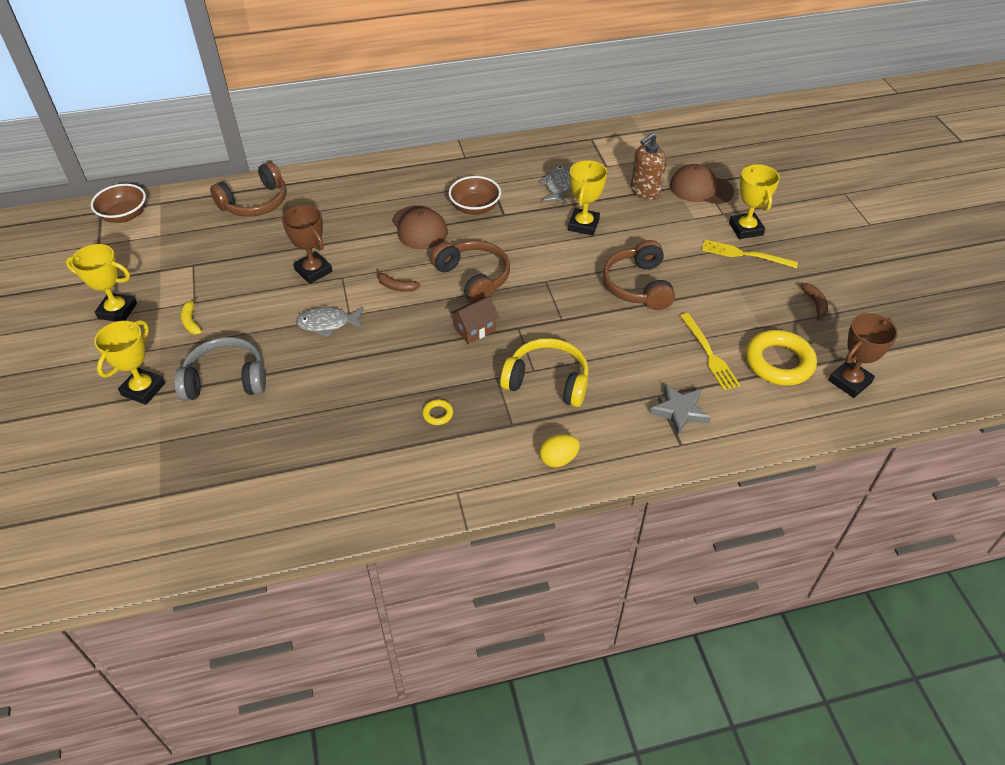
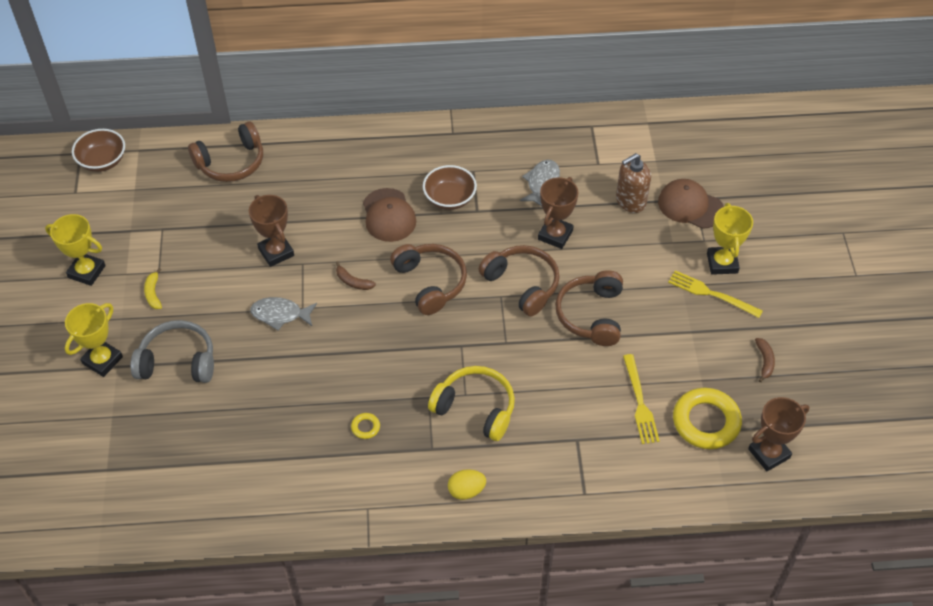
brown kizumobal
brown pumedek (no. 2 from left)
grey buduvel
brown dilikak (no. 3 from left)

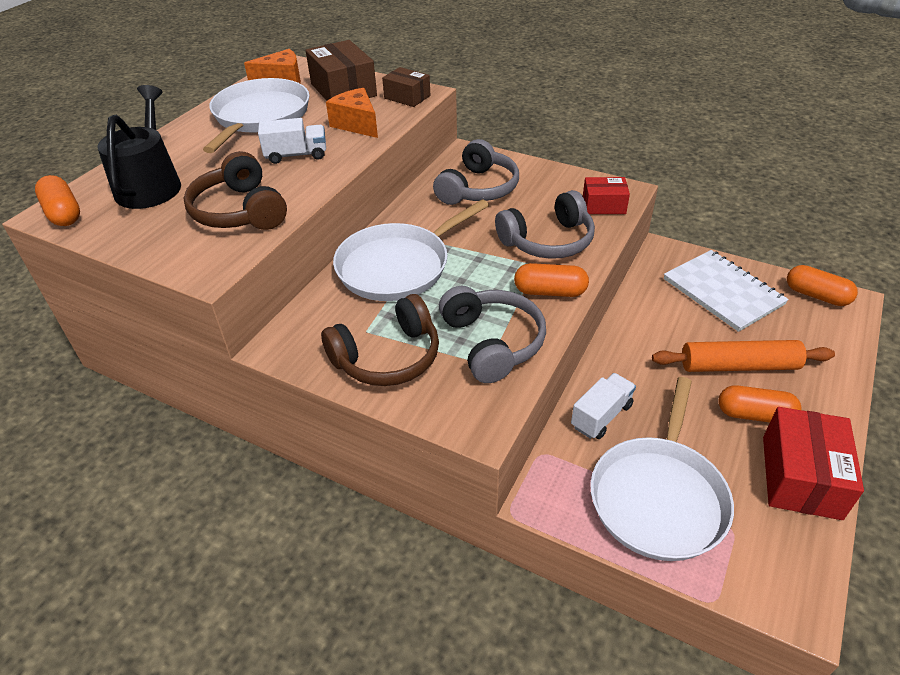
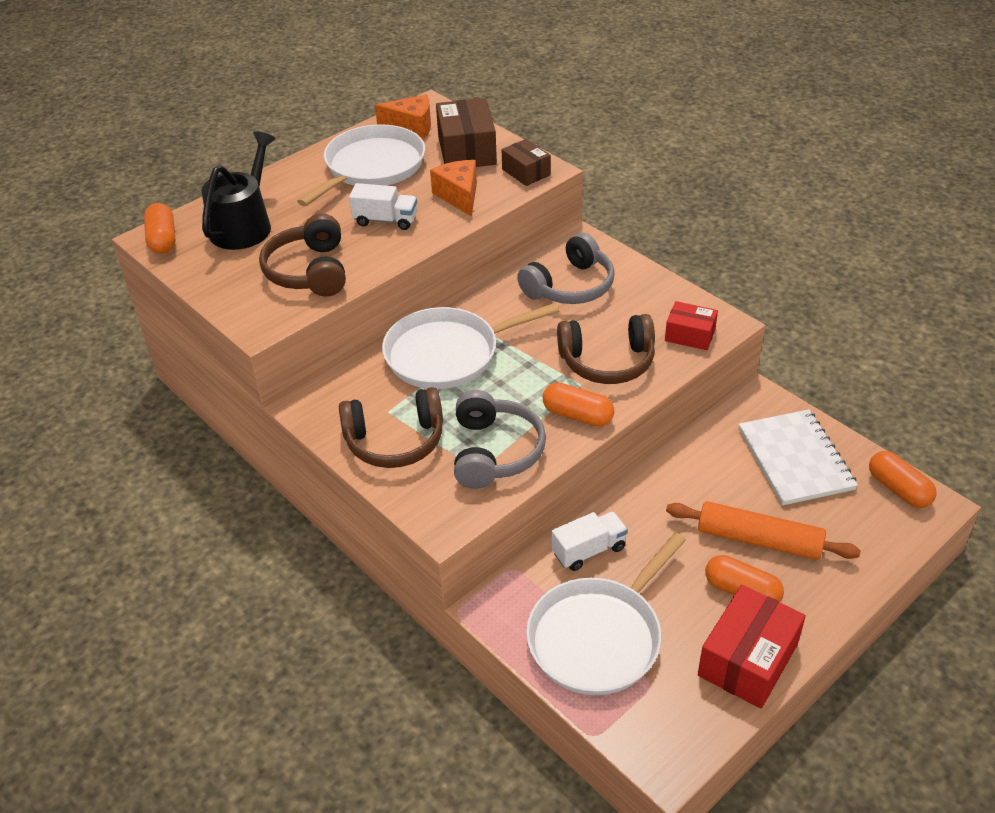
brown dilikak (no. 3 from left)

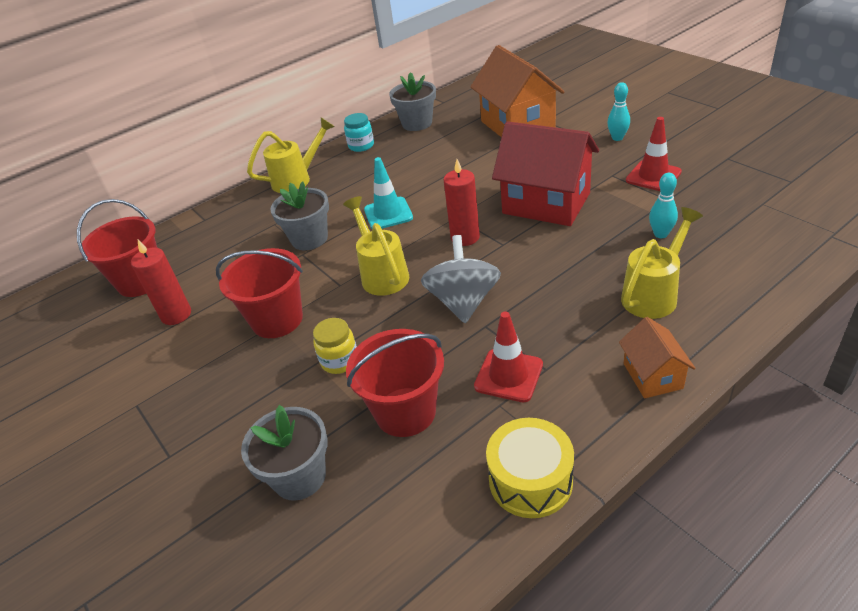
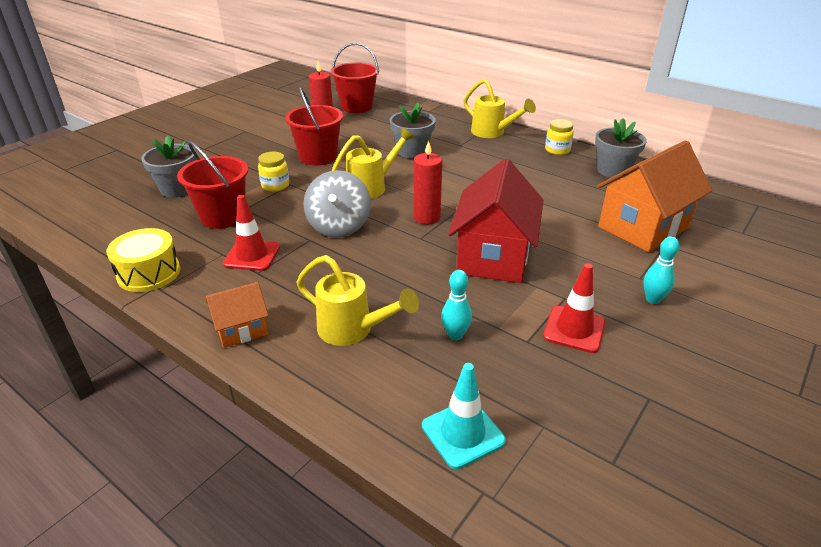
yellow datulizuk (no. 2 from left)
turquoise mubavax
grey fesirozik

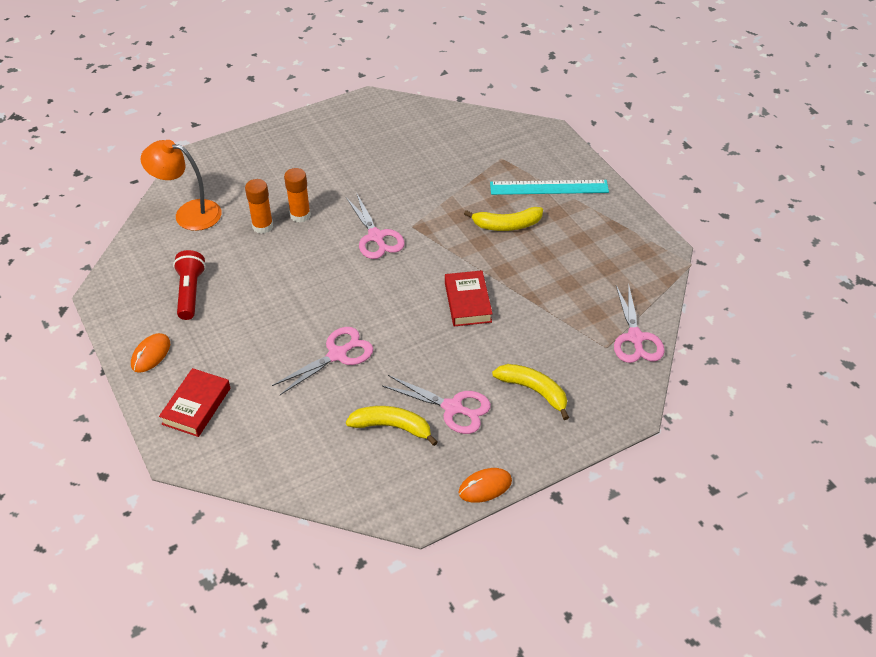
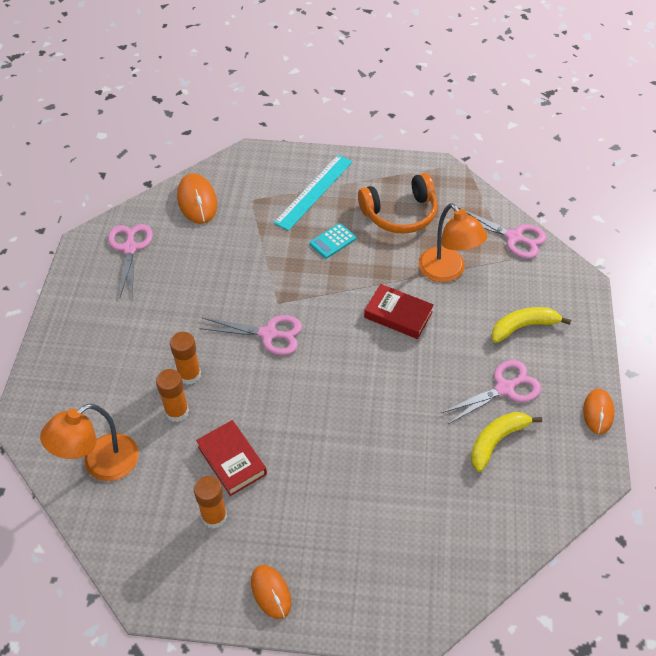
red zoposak (no. 1 from left)
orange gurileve (no. 3 from left)
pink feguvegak (no. 1 from left)
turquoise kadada
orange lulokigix (no. 1 from left)
orange dilikak
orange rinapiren (no. 2 from left)

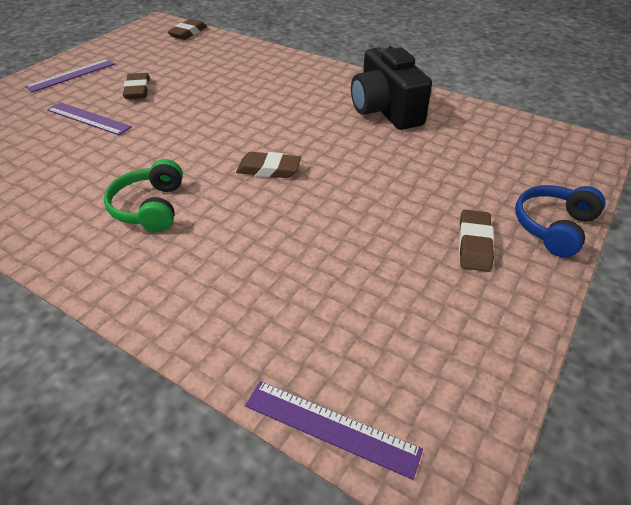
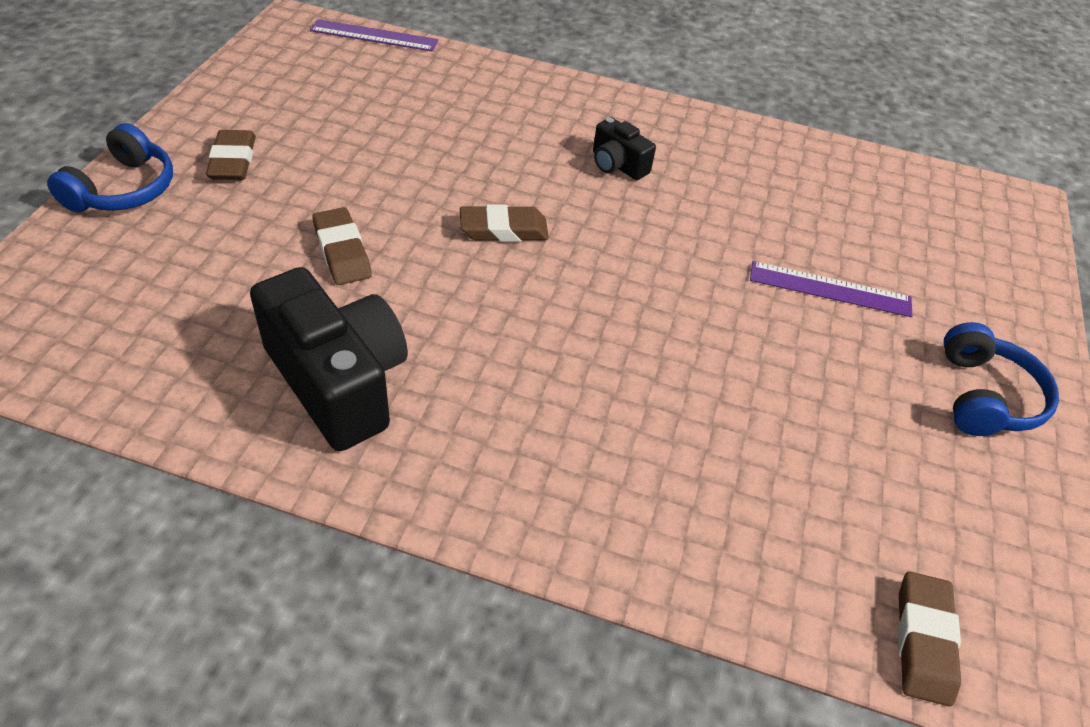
blue dilikak (no. 2 from left)
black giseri (no. 2 from left)
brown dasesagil (no. 2 from left)

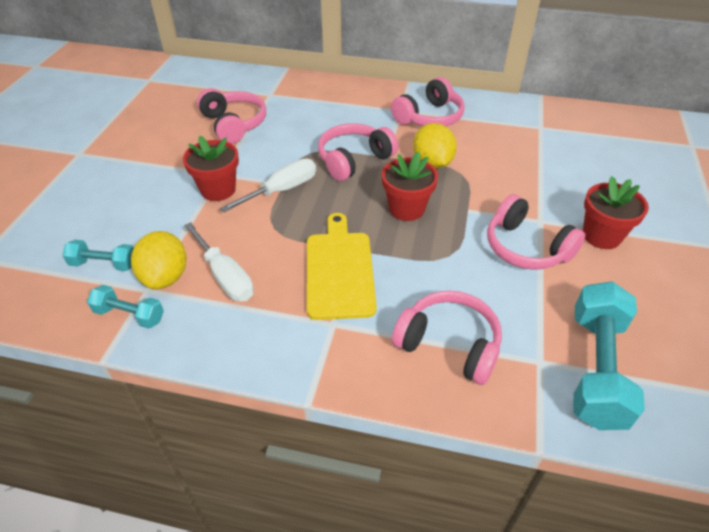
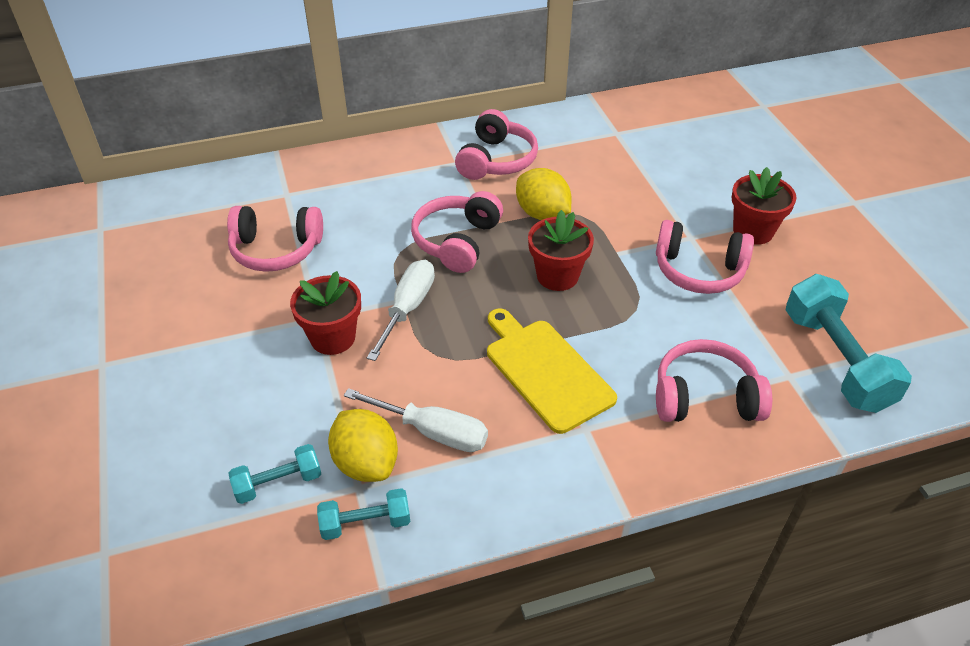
pink dilikak (no. 1 from left)

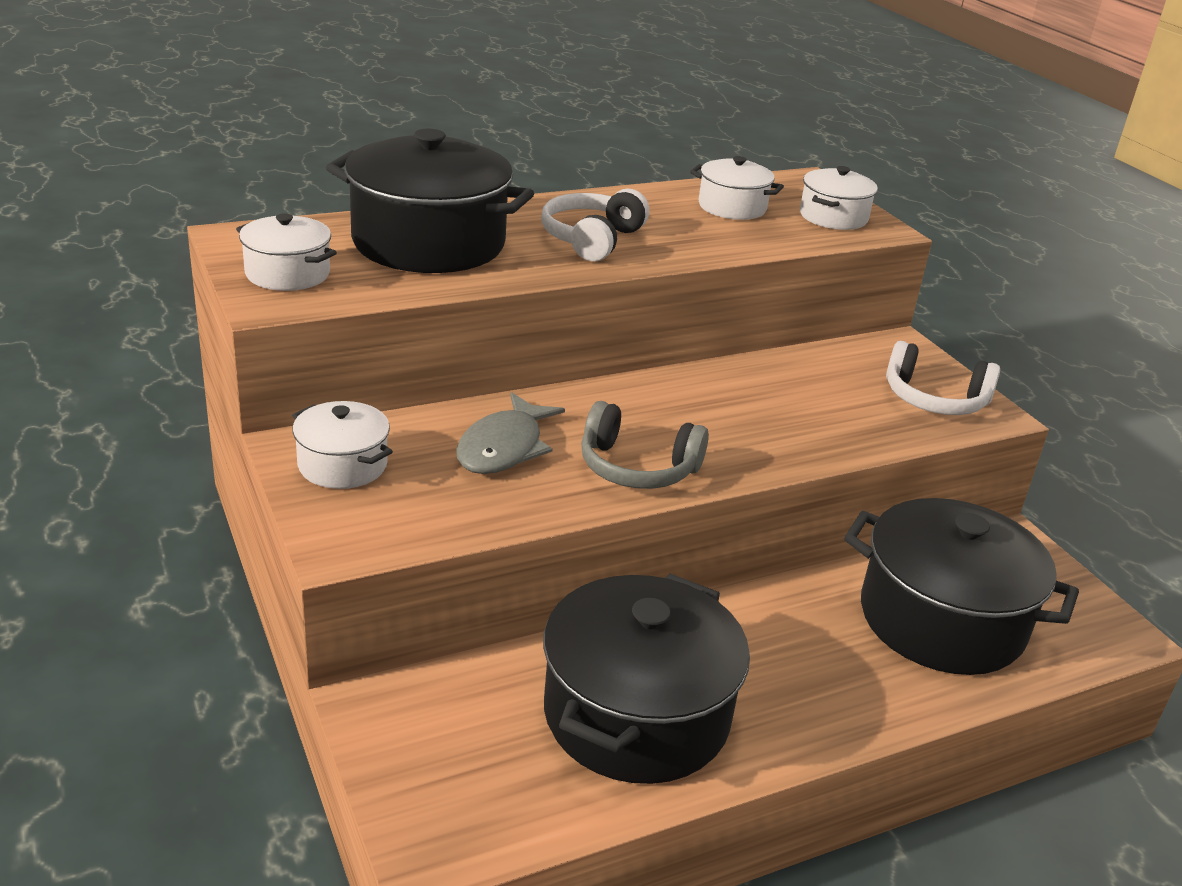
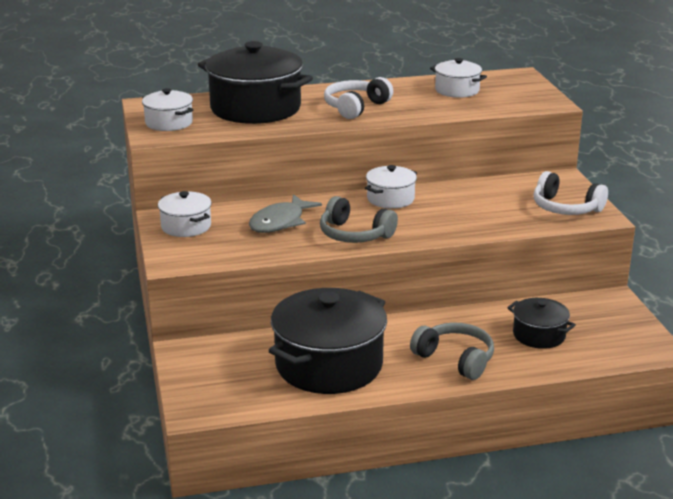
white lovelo (no. 3 from left)
black lovelo (no. 3 from left)
grey dilikak (no. 2 from left)

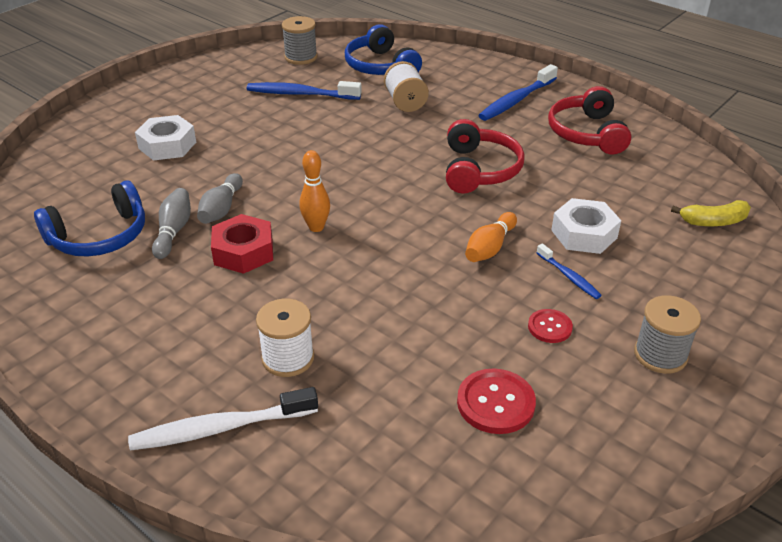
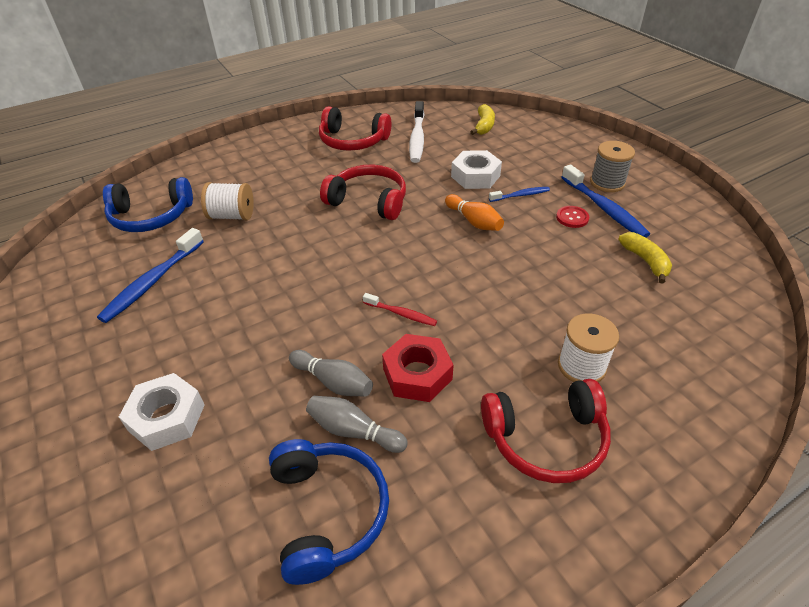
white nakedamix
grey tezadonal (no. 1 from left in the first image)
red nakedamix
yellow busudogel (no. 2 from left)
blue nakedamix (no. 3 from left)
red dilikak (no. 3 from left)

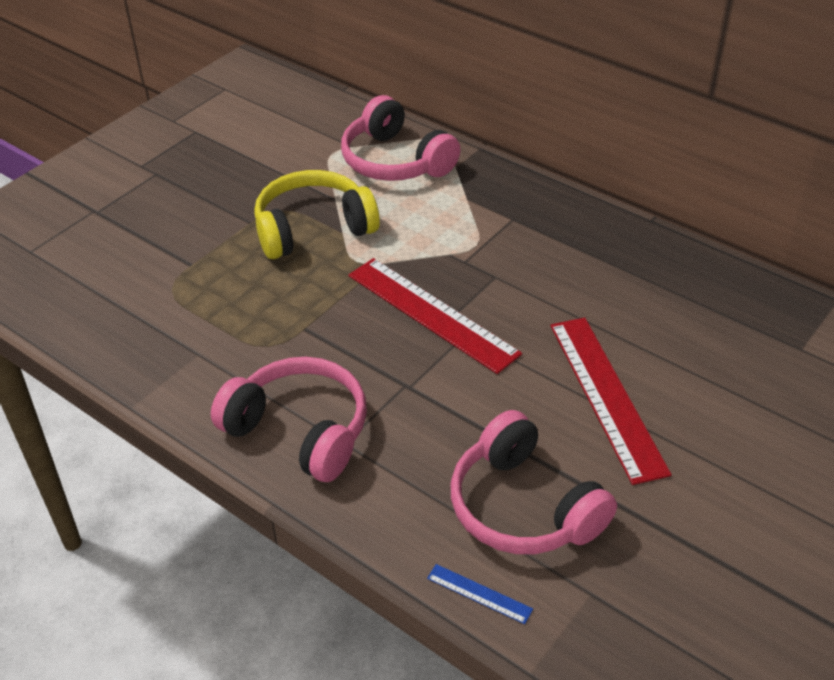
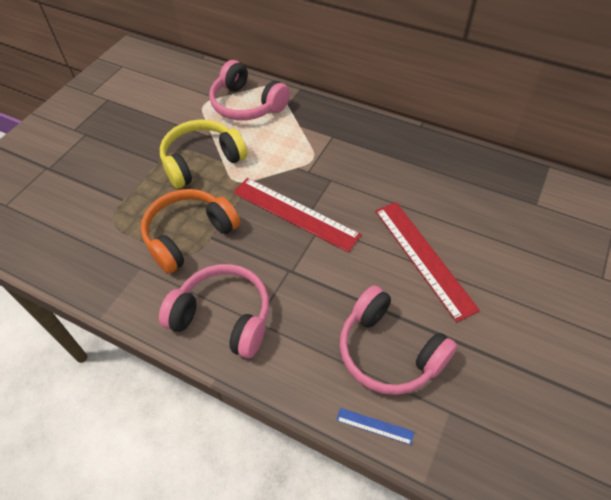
orange dilikak

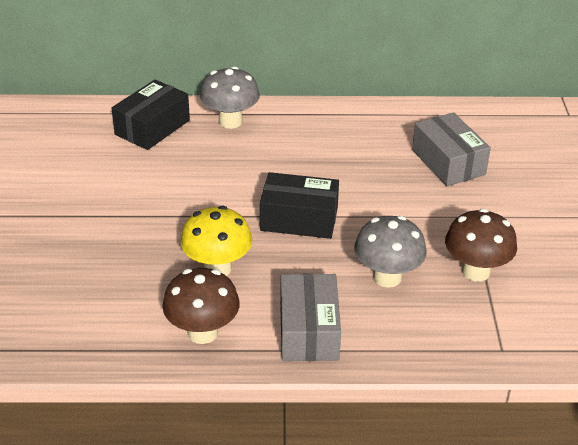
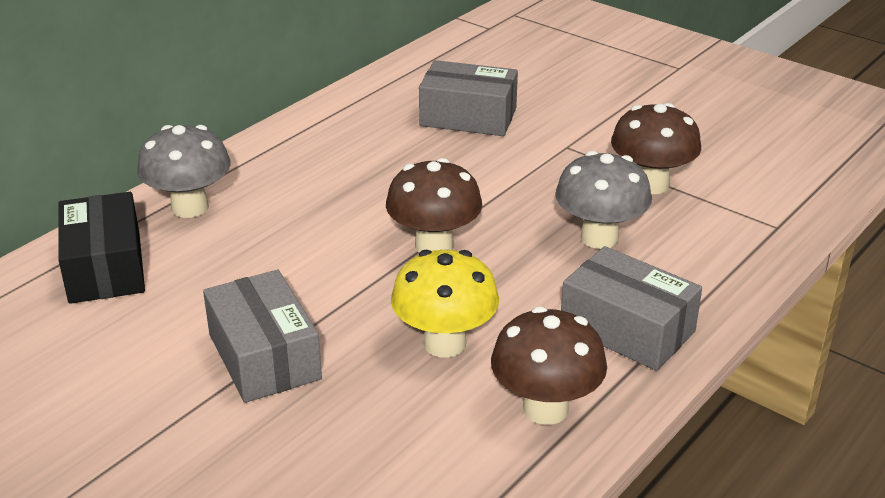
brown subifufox (no. 1 from left)
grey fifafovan (no. 1 from left)

